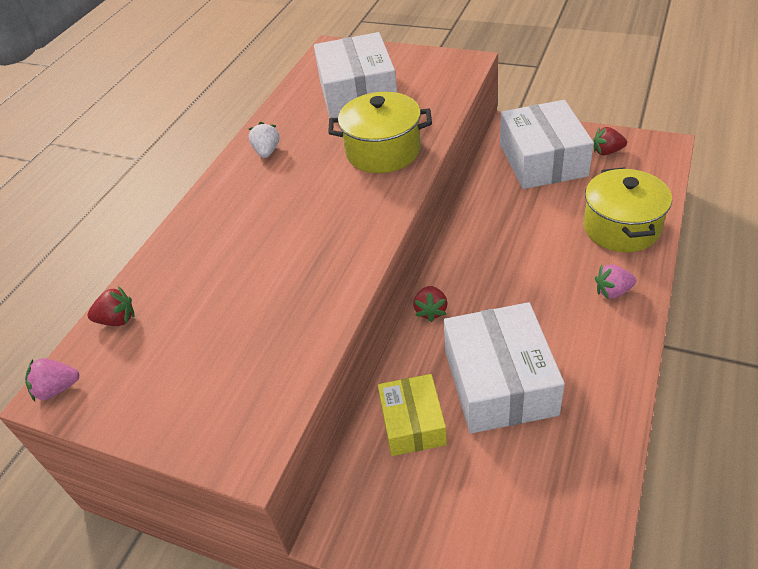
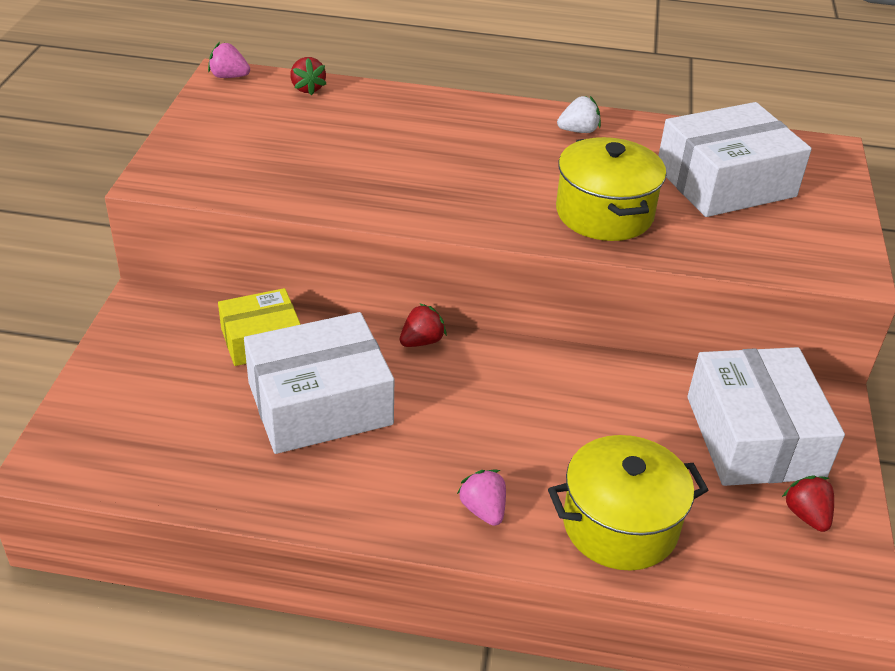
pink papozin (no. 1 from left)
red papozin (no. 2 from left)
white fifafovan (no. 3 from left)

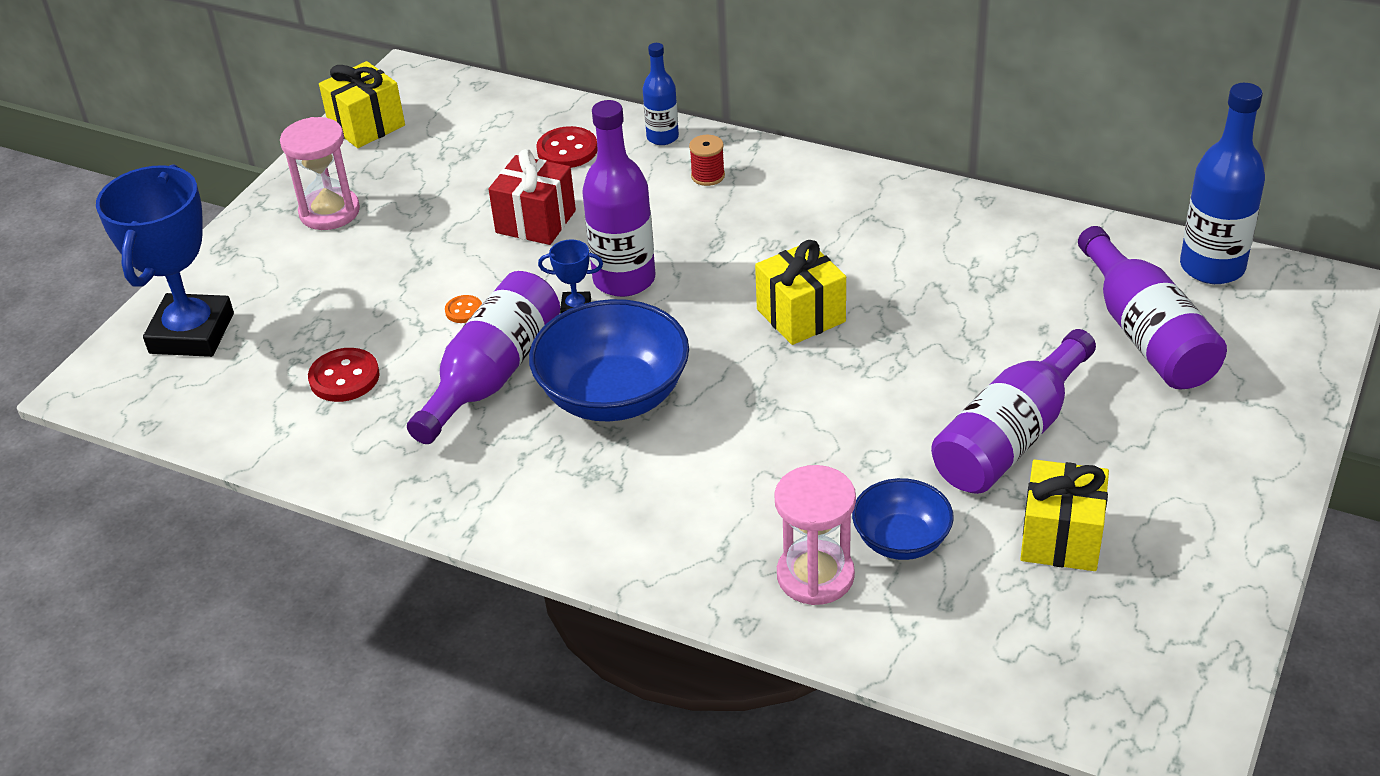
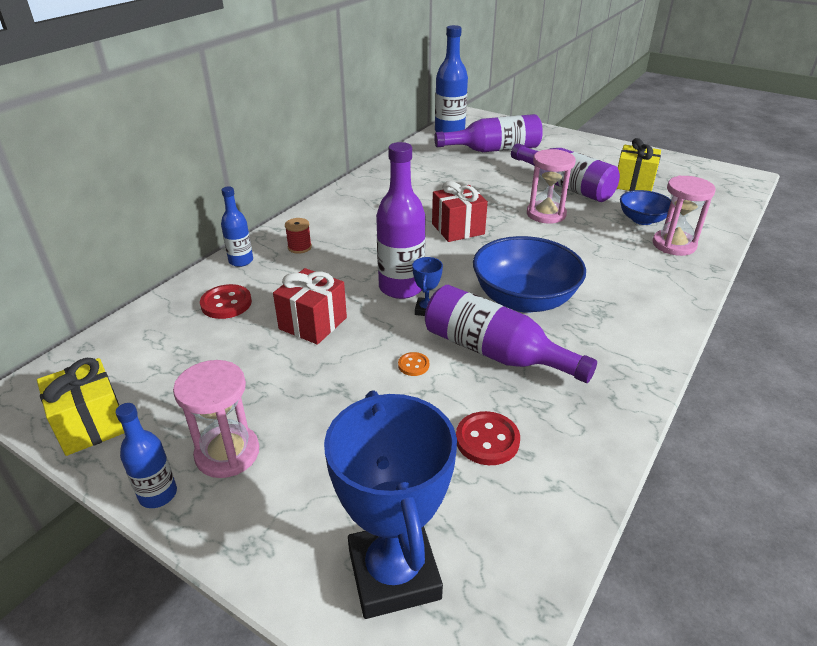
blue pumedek (no. 1 from left)
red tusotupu (no. 2 from left)
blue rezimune (no. 1 from left)
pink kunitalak (no. 2 from left)

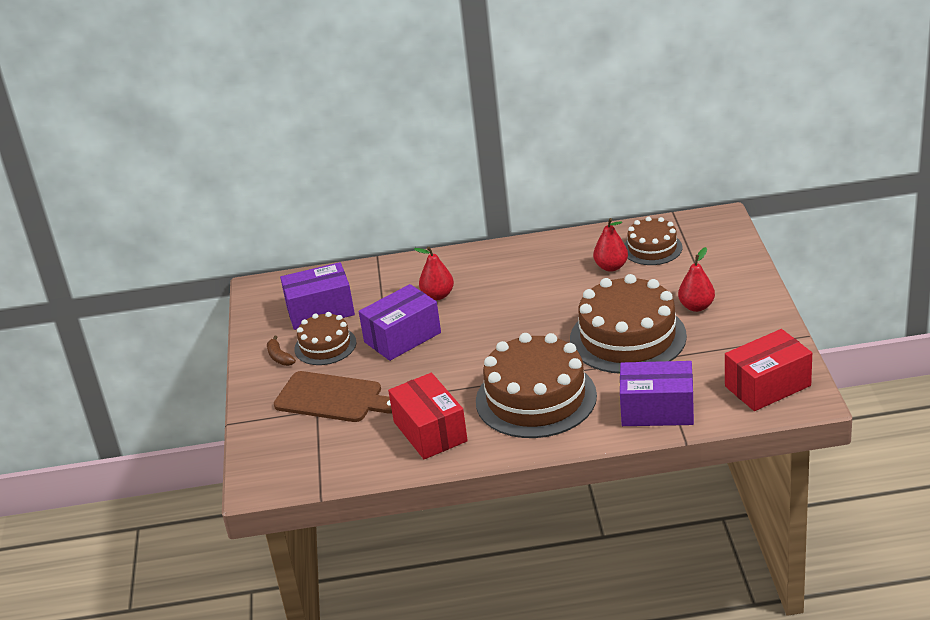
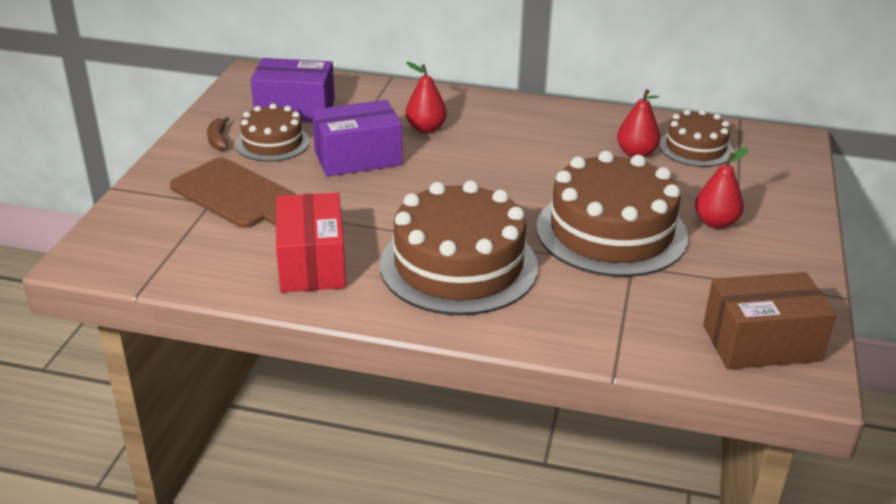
purple fifafovan (no. 3 from left in the first image)
brown fifafovan

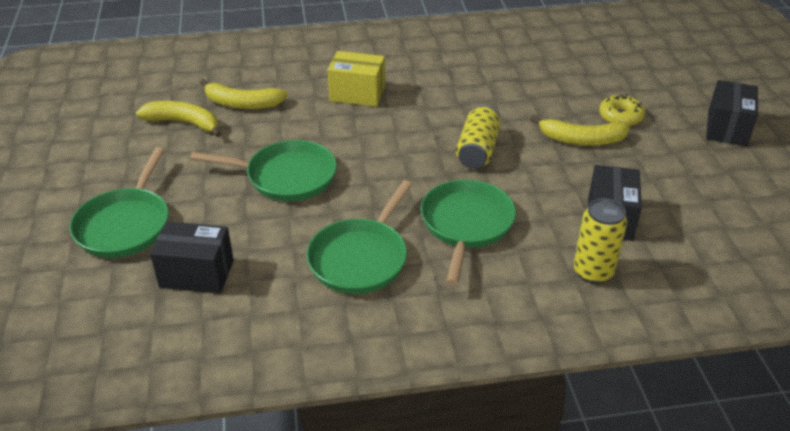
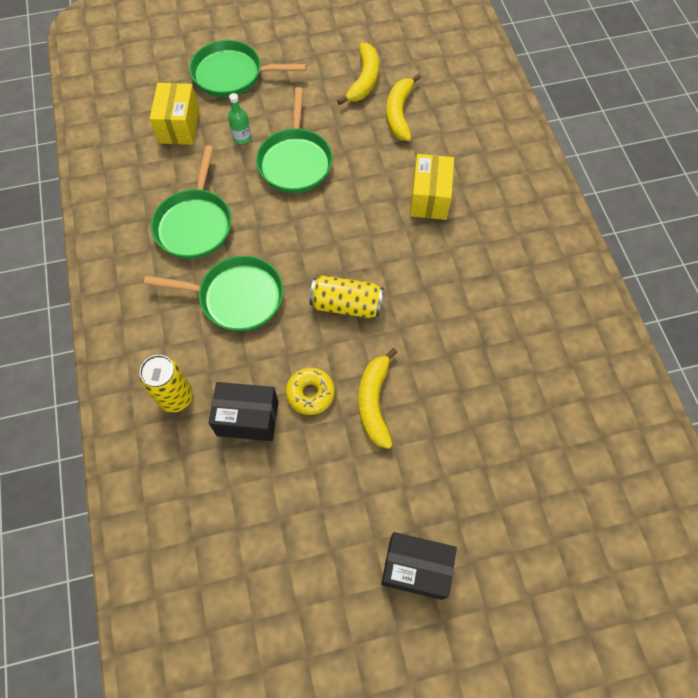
yellow fifafovan (no. 1 from left)
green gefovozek (no. 1 from left)
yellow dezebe
green rezimune

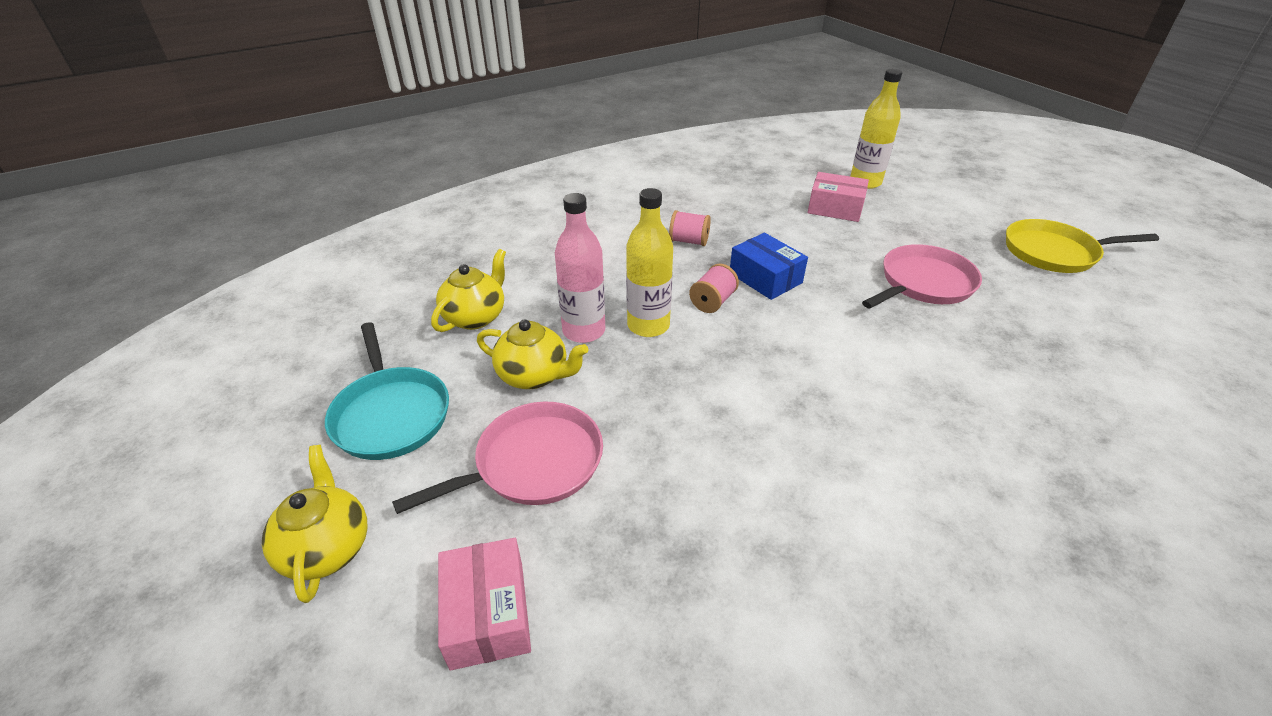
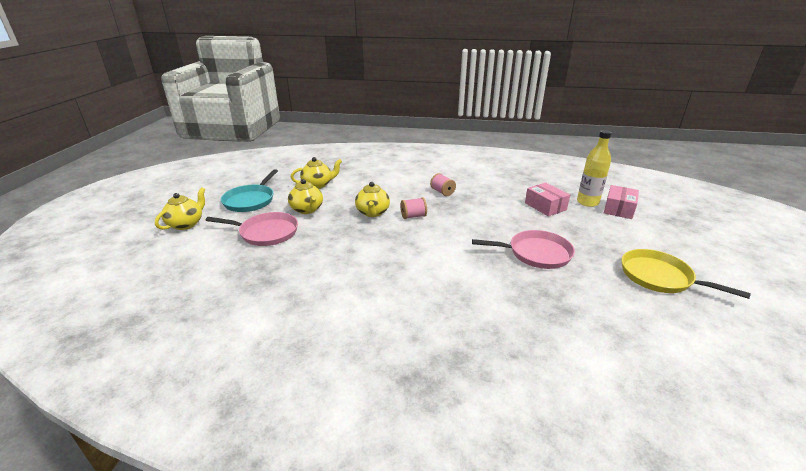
pink fifafovan (no. 2 from left)
pink rezimune
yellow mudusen (no. 4 from left)
blue fifafovan

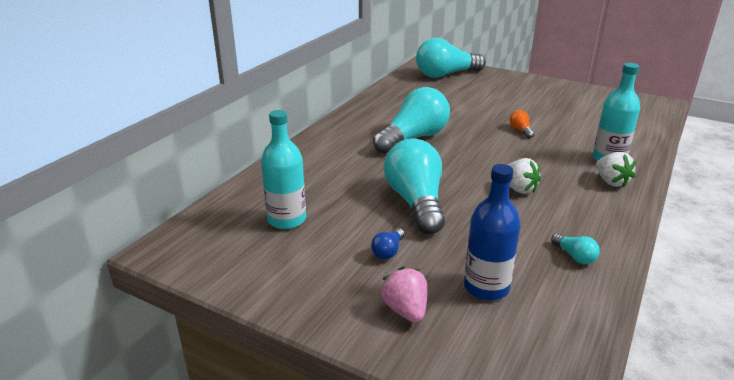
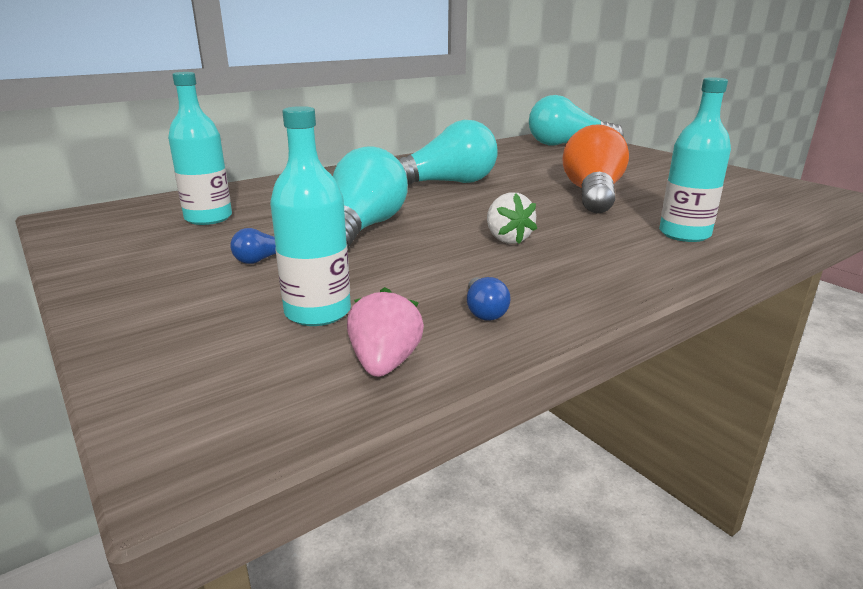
pink papozin
turquoise rezimune (no. 2 from left)
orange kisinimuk
blue kisinimuk (no. 2 from left)
white papozin (no. 2 from left in the first image)

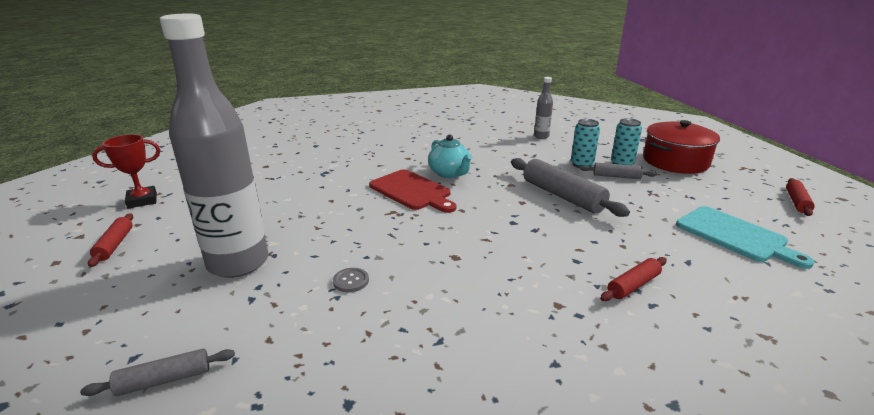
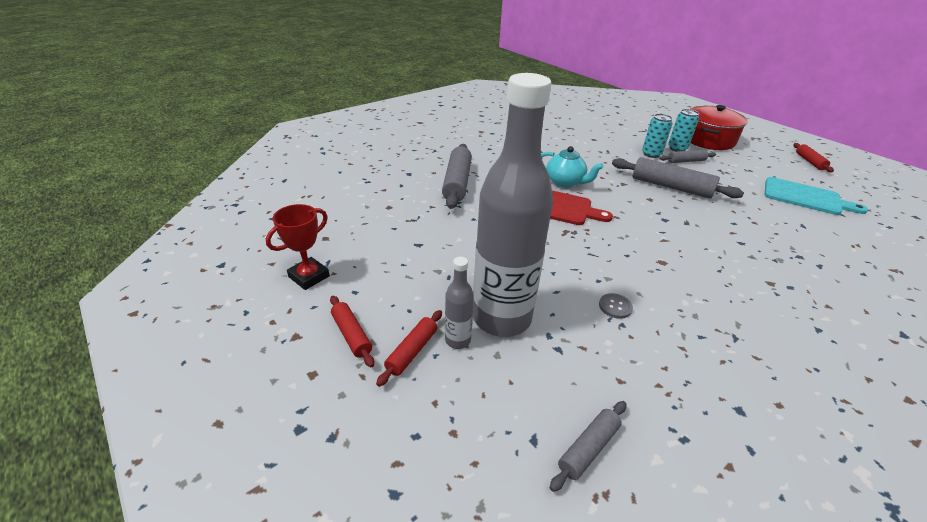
grey rezimune (no. 1 from left)
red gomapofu (no. 2 from left)
grey gomapofu (no. 1 from left)

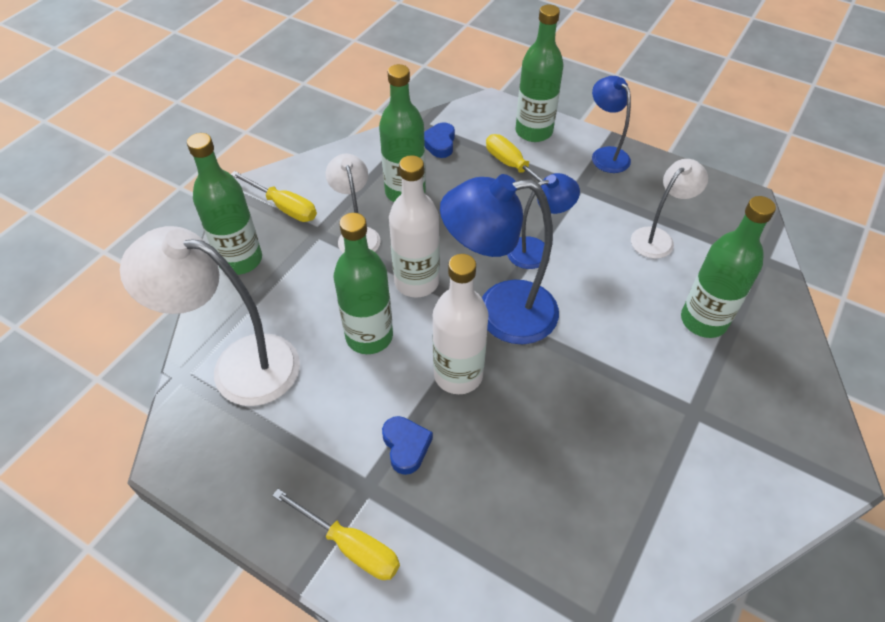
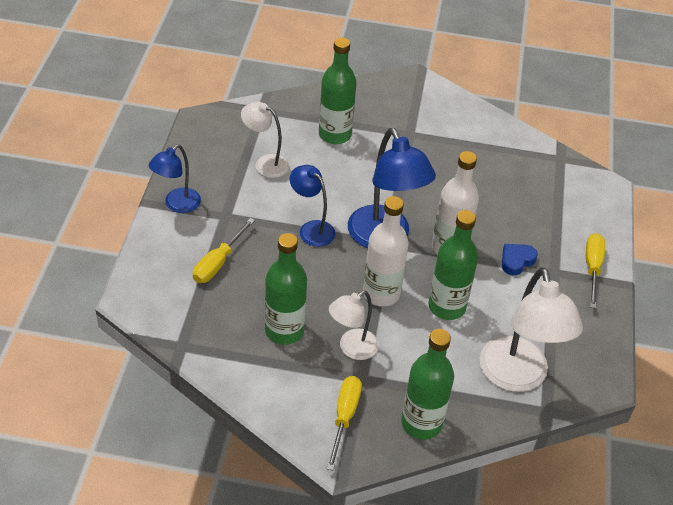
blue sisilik (no. 2 from left in the first image)
green rezimune (no. 4 from left in the first image)

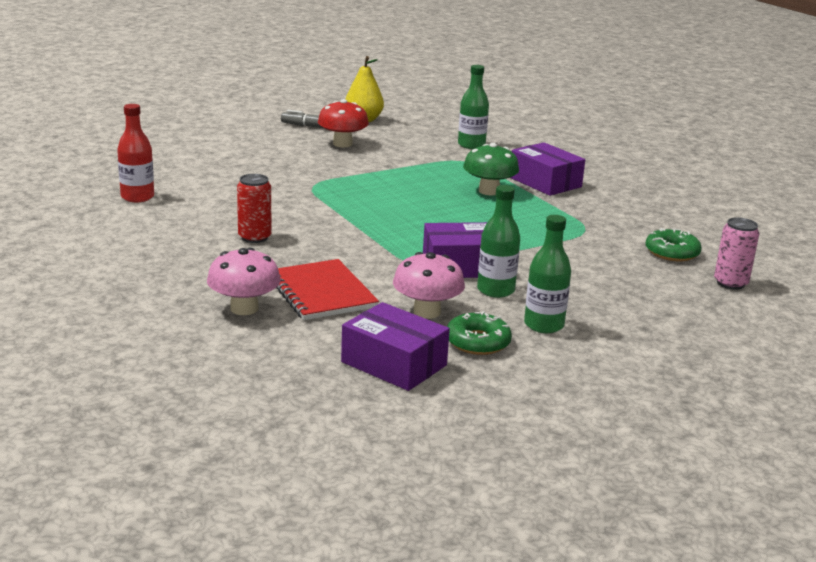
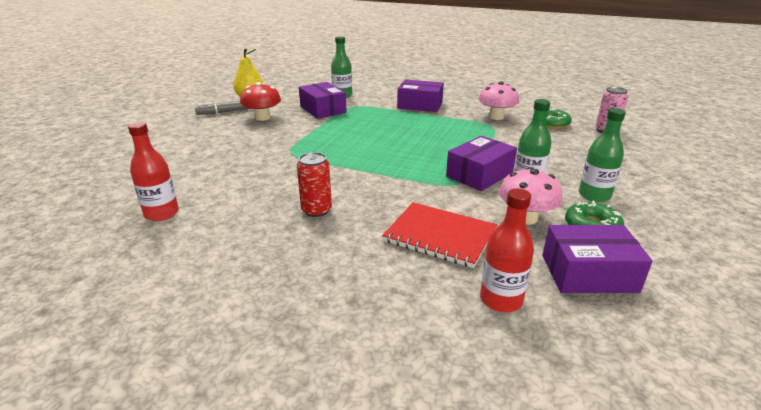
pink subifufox (no. 1 from left)
green subifufox
purple fifafovan (no. 1 from left)
red rezimune (no. 2 from left)

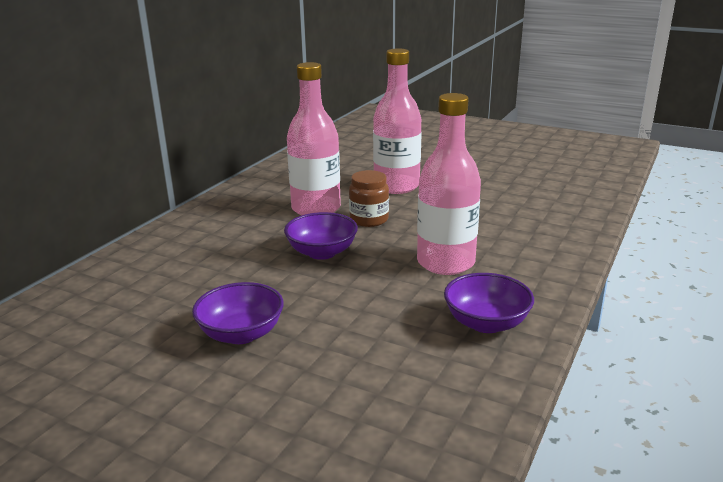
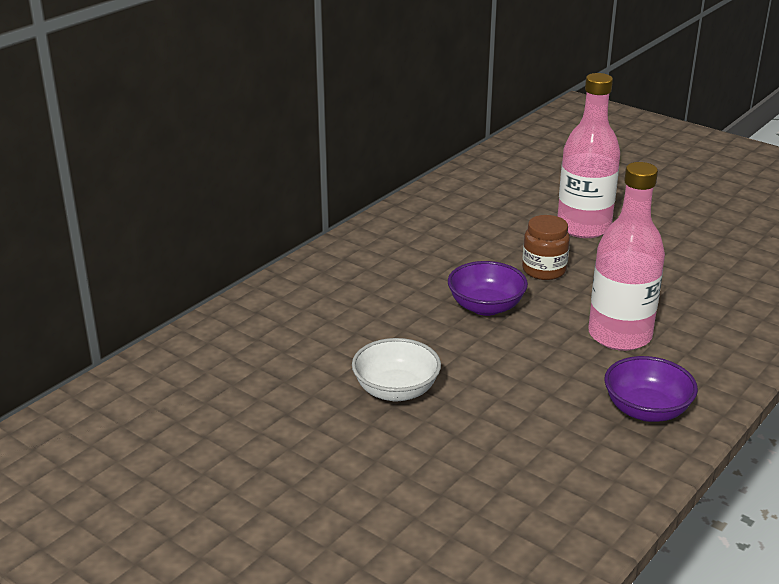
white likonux
pink rezimune (no. 1 from left in the first image)

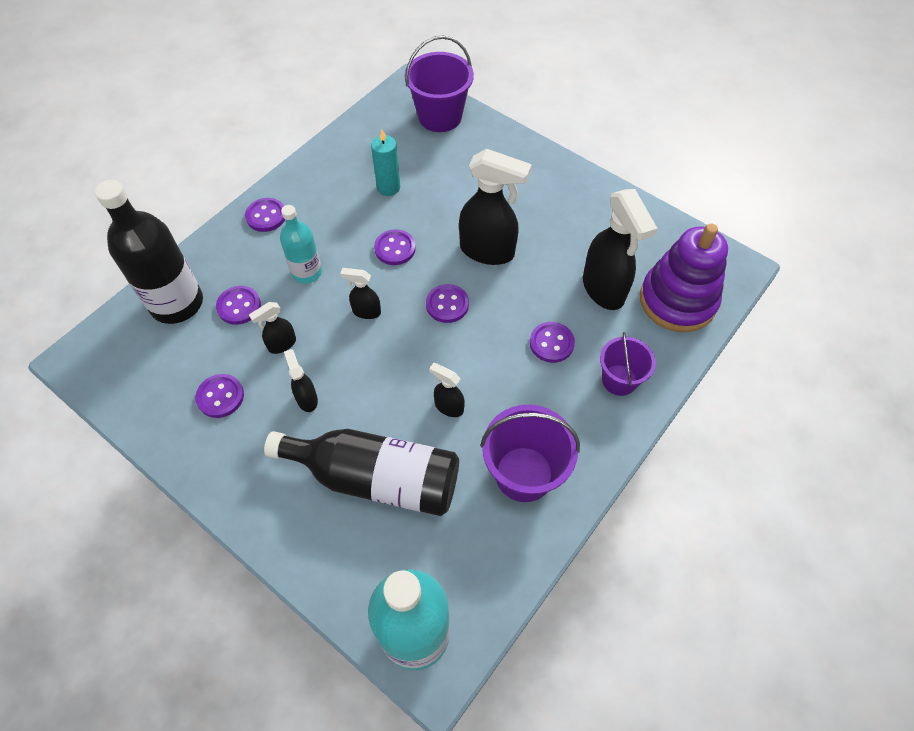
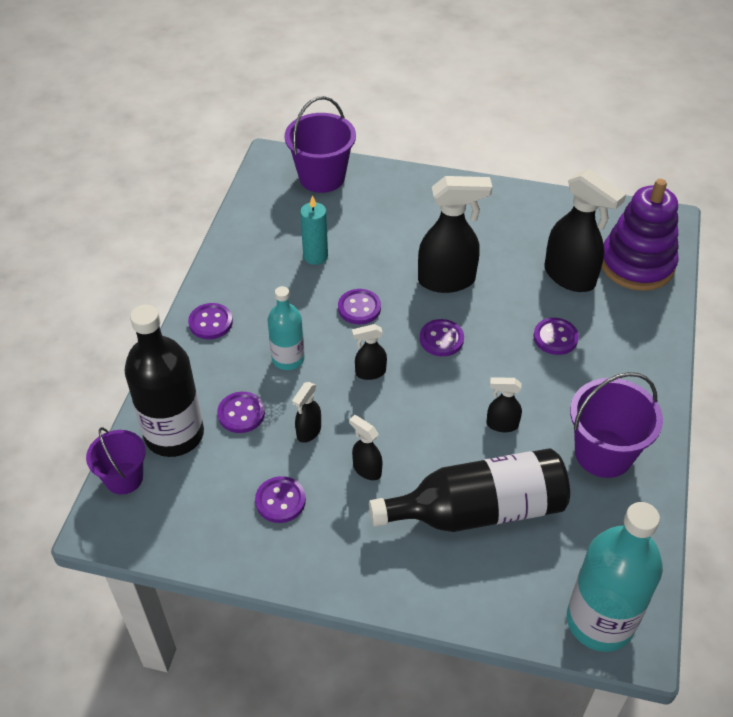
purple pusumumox (no. 1 from left)

